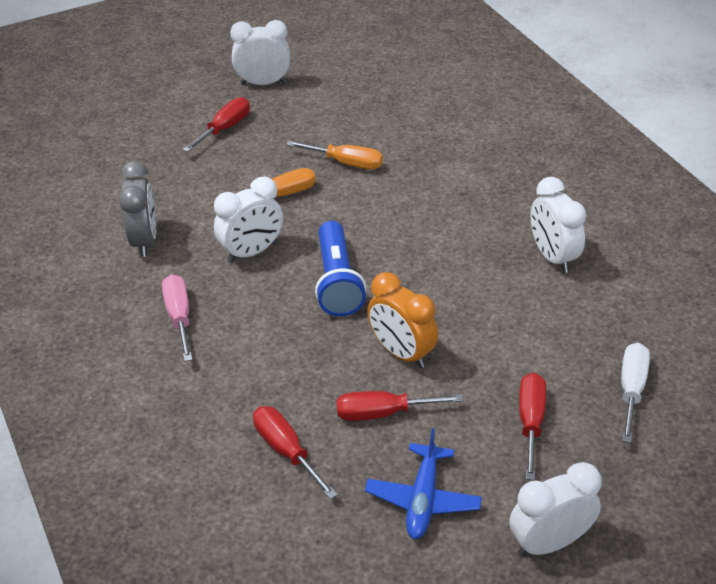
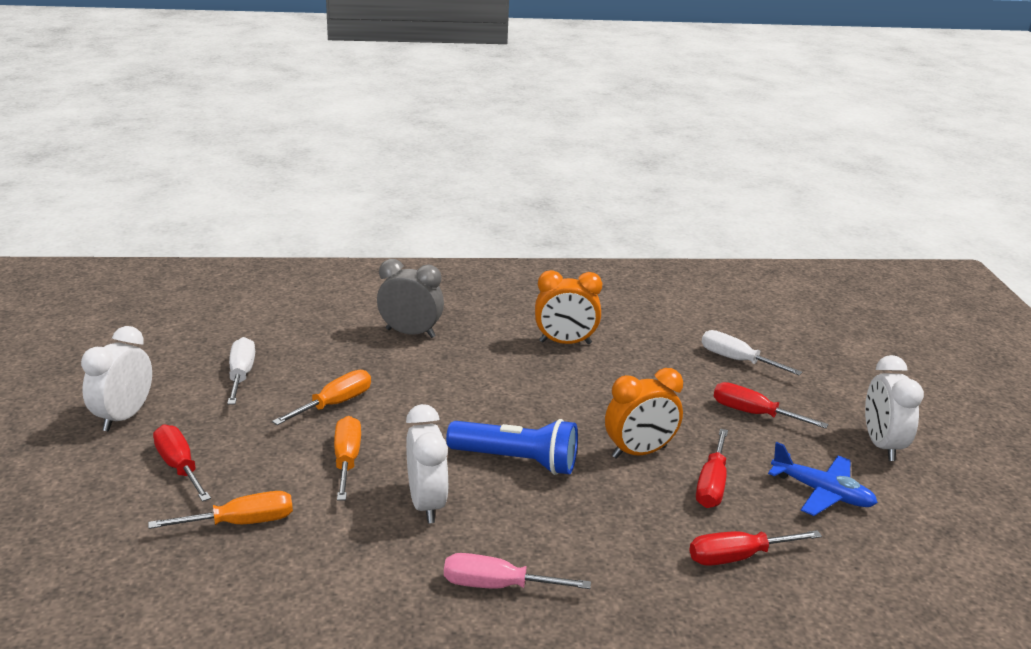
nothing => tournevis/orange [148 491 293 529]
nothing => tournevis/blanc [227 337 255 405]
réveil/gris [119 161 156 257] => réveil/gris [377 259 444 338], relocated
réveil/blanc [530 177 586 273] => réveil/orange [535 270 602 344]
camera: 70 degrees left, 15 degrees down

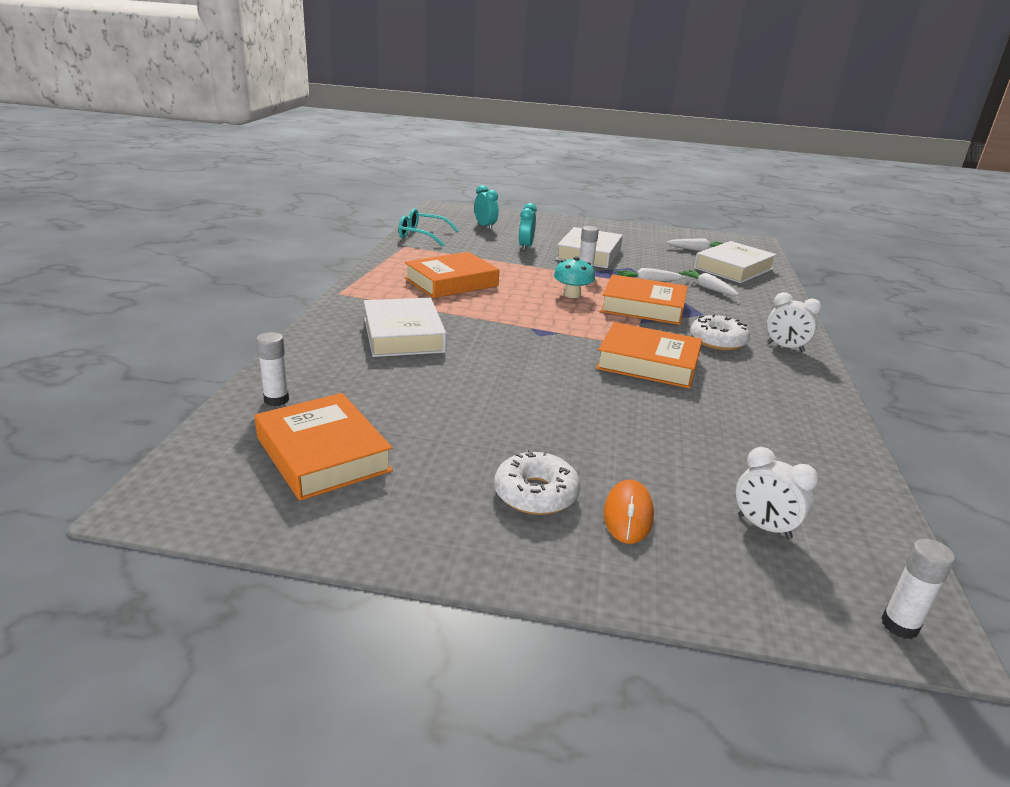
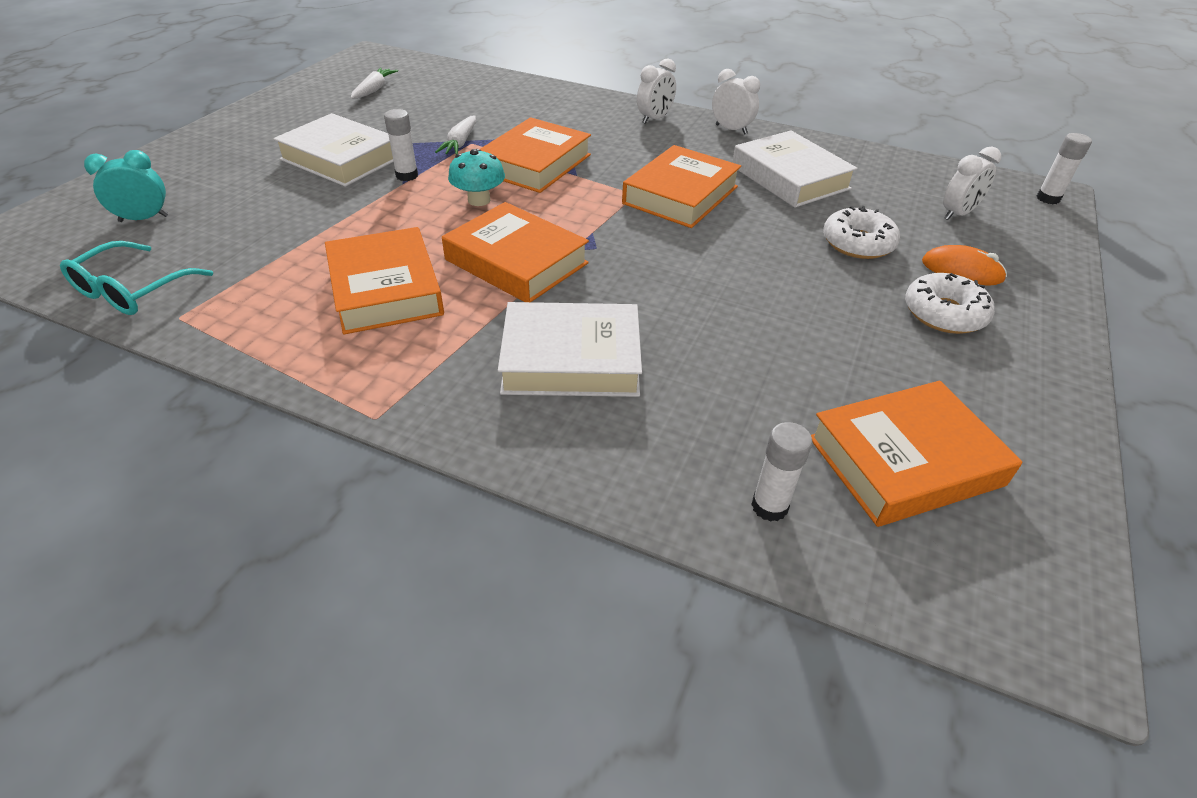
nothing => livre/orange [442 202 589 302]
nothing => réveil/blanc [712 69 760 135]
livre/blanc [694 241 777 283] => livre/blanc [732 131 858 208], relocated
beignet/blanc [690 314 750 351] => beignet/blanc [823 206 900 259], relocated
réveil/turquoise [519 203 537 251] => nothing
carotte/blanc [678 270 739 295] => nothing
camera: 75 degrees left, 15 degrees up

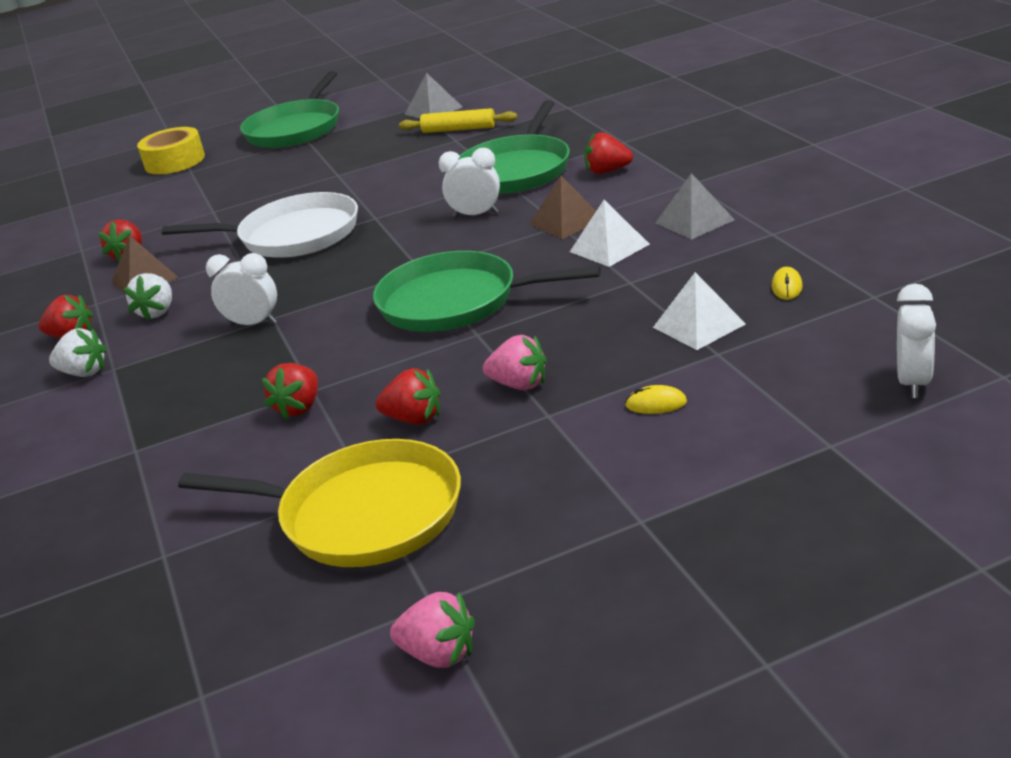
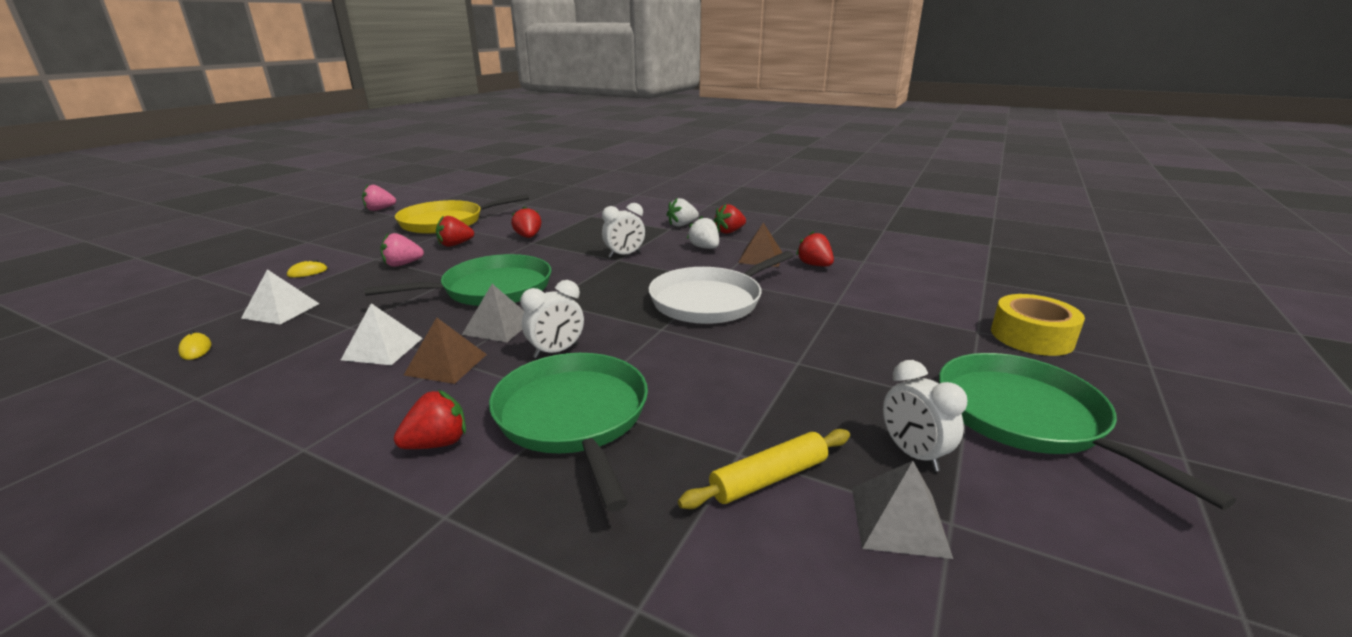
pyramide/gris [656 173 735 240] => pyramide/gris [462 284 524 342], relocated
réveil/blanc [897 284 936 398] => réveil/blanc [883 360 967 471], relocated
camera: 135 degrees right, 5 degrees down

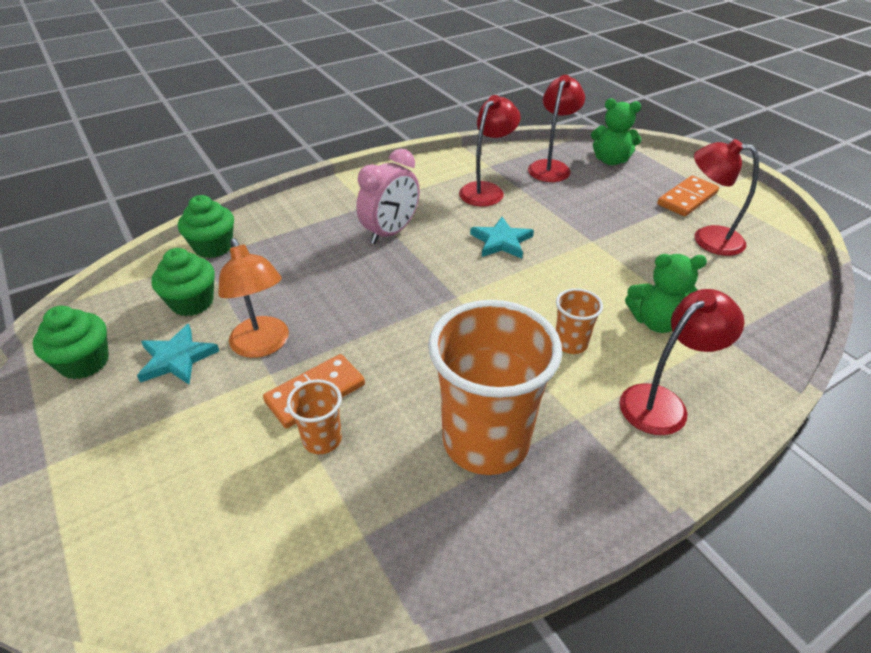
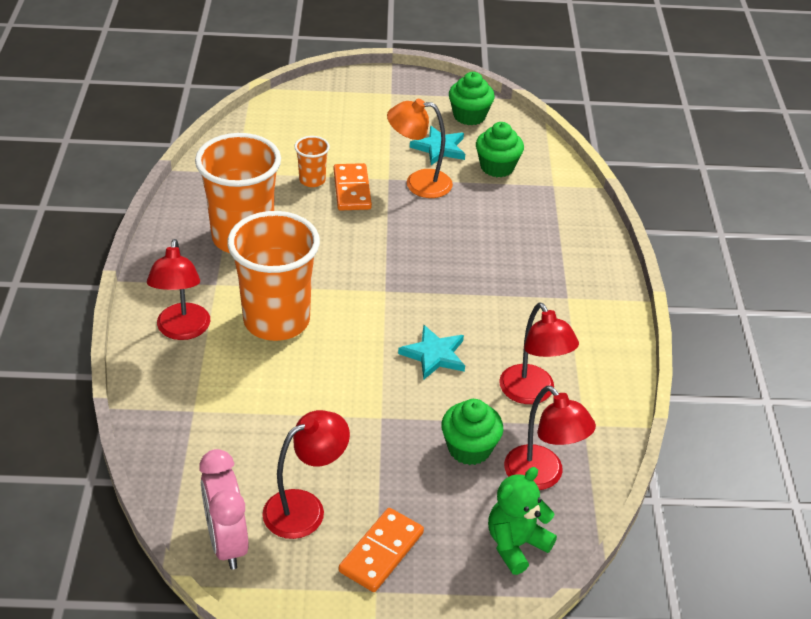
réveil/rose [356 149 420 244] => réveil/rose [199 449 249 570], relocated
gobelet/orange [556 288 603 354] => gobelet/orange [227 211 320 341], x2.22
domino/orange [657 176 719 216] => domino/orange [339 508 424 592], 45 degrees clockwise
muffin/vert [178 195 234 258] => muffin/vert [441 399 503 465], relocated
ours en peluche/vert [625 254 707 333] => nothing
camera: 120 degrees right, 0 degrees up

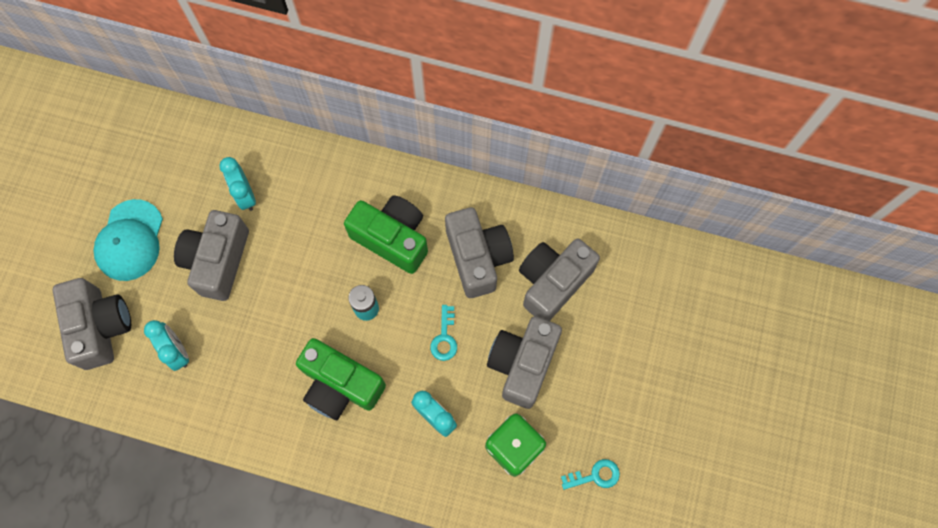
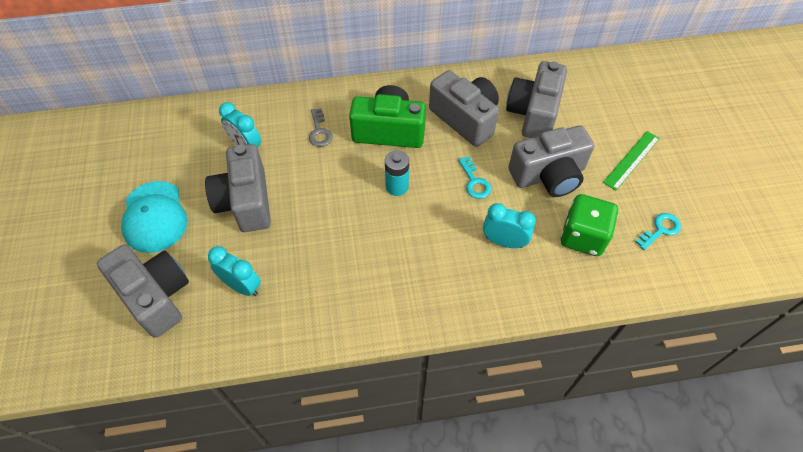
nothing => clé/gris [309 108 333 147]
appareil photo/gris [487 316 562 409] => appareil photo/gris [508 126 594 197], 105 degrees counterclockwise
nothing => règle/vert [603 131 660 191]
appareil photo/vert [296 338 386 420] => nothing
camera: 25 degrees left, 15 degrees down

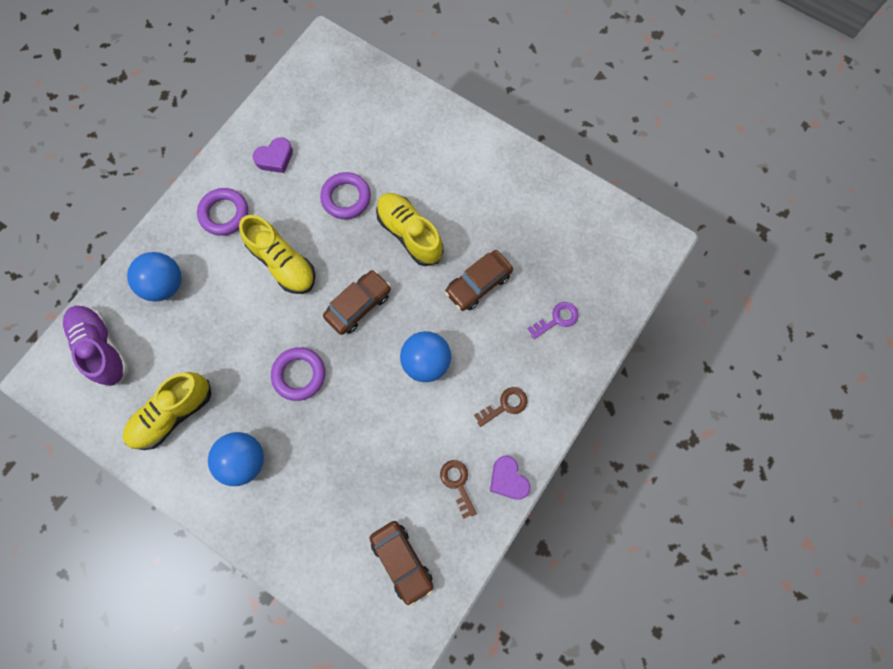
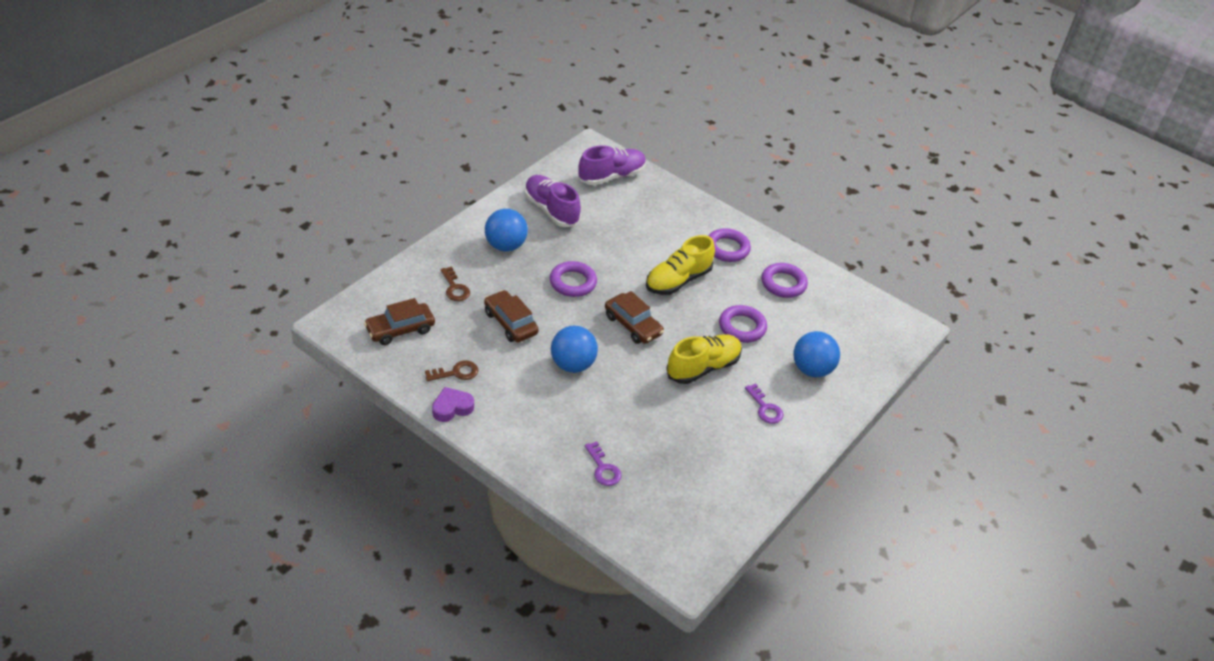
clé/marron [474 387 527 427] => clé/marron [440 266 470 301], relocated
voiture/marron [445 250 513 311] => voiture/marron [484 290 539 342], relocated
chaussure/jaune [123 372 211 450] => chaussure/violet [524 175 581 227]
nothing => clé/violet [745 383 783 424]
cœur/violet [252 137 293 173] => anneau/violet [761 263 808 298]
balle/bleu [127 252 182 302] => balle/bleu [793 331 840 377], relocated
camera: 90 degrees right, 30 degrees down

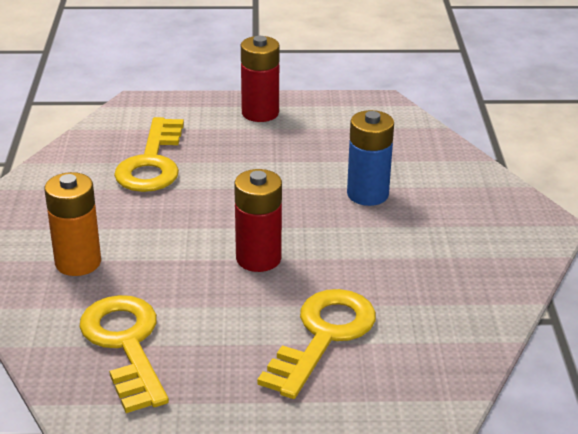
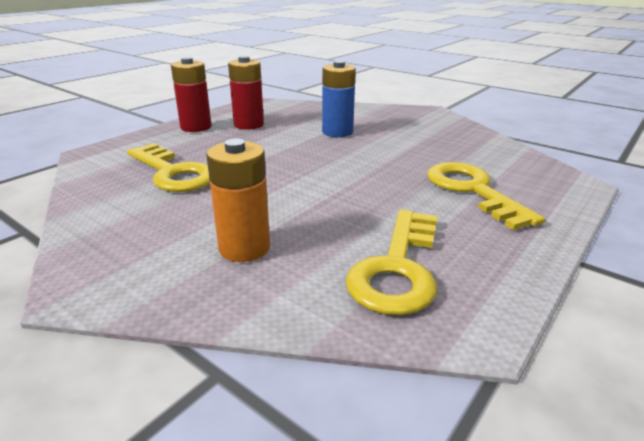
pile/rouge [234 169 282 272] => pile/rouge [228 56 264 130], relocated
clé/jaune [80 295 169 413] => clé/jaune [345 210 437 315], 90 degrees counterclockwise
camera: 50 degrees left, 5 degrees down

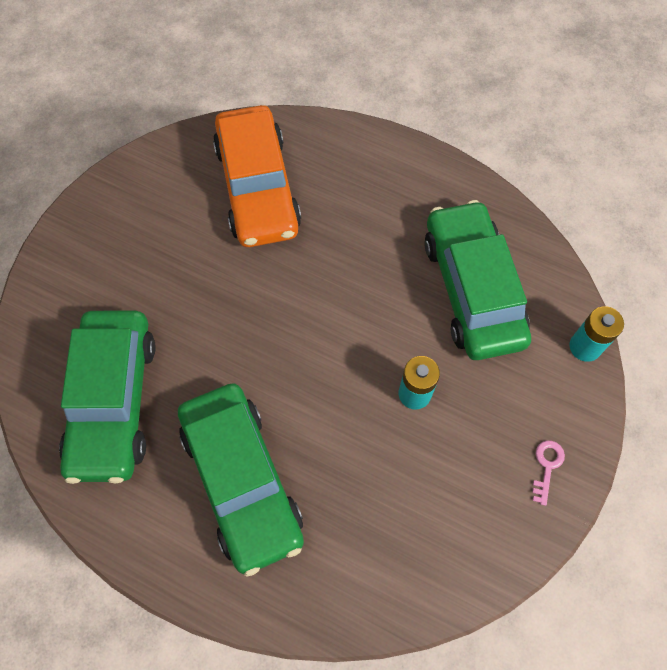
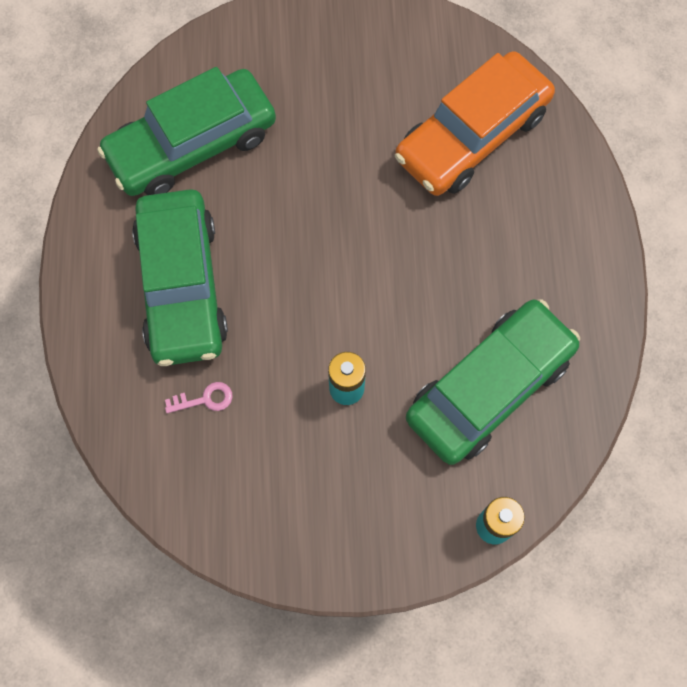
voiture/vert [178 383 304 577] => voiture/vert [132 189 228 366], 45 degrees counterclockwise
clé/rose [532 440 565 506] => clé/rose [165 382 233 413], relocated
camera: 60 degrees right, 5 degrees up

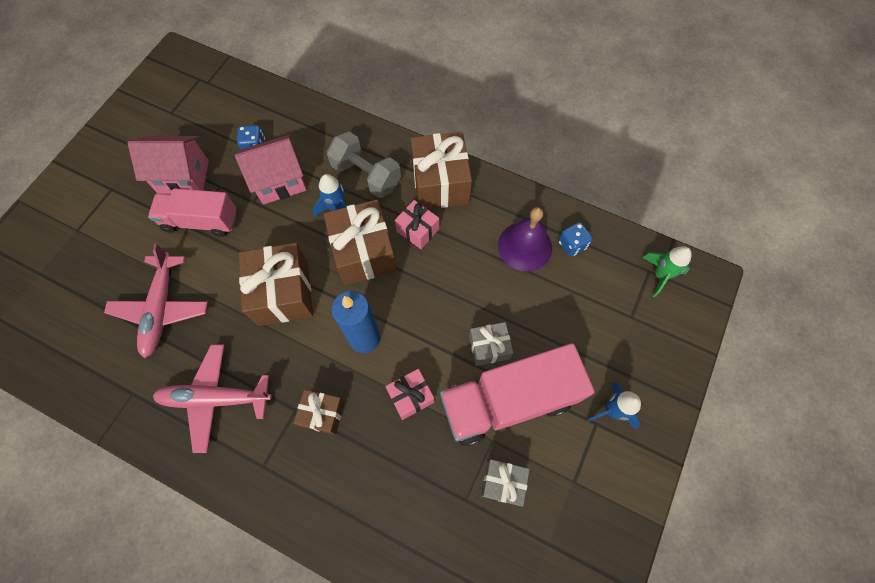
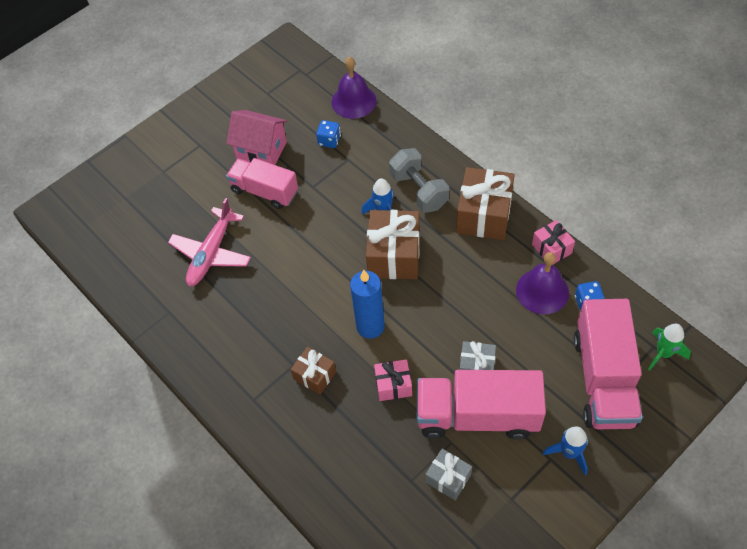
nothing => cloche/violet [332 57 377 119]
cadeau/rose [395 200 439 249] => cadeau/rose [532 220 575 264], relocated
nothing => camion/rose [574 299 643 429]
avion/rose [153 345 272 453] => nothing
maison/rose [235 135 307 204] => nothing
cadeau/marron [239 243 313 326] => nothing
camera: 25 degrees right, 10 degrees down

